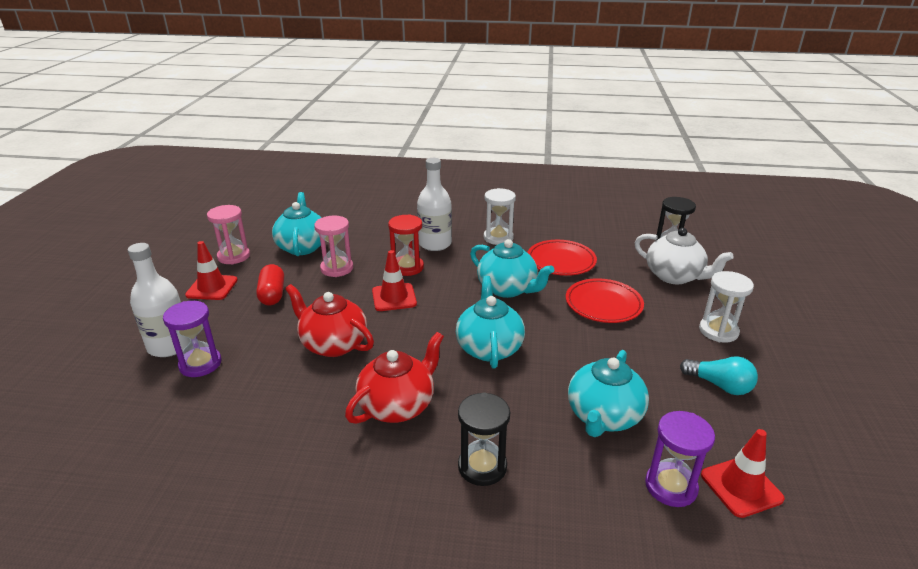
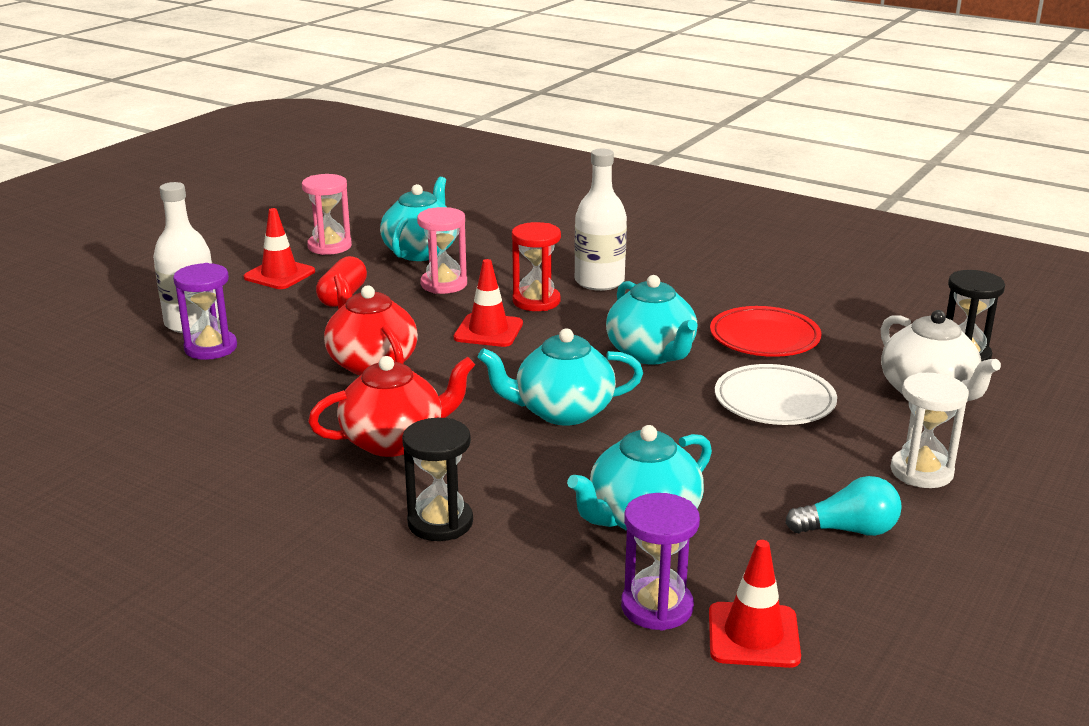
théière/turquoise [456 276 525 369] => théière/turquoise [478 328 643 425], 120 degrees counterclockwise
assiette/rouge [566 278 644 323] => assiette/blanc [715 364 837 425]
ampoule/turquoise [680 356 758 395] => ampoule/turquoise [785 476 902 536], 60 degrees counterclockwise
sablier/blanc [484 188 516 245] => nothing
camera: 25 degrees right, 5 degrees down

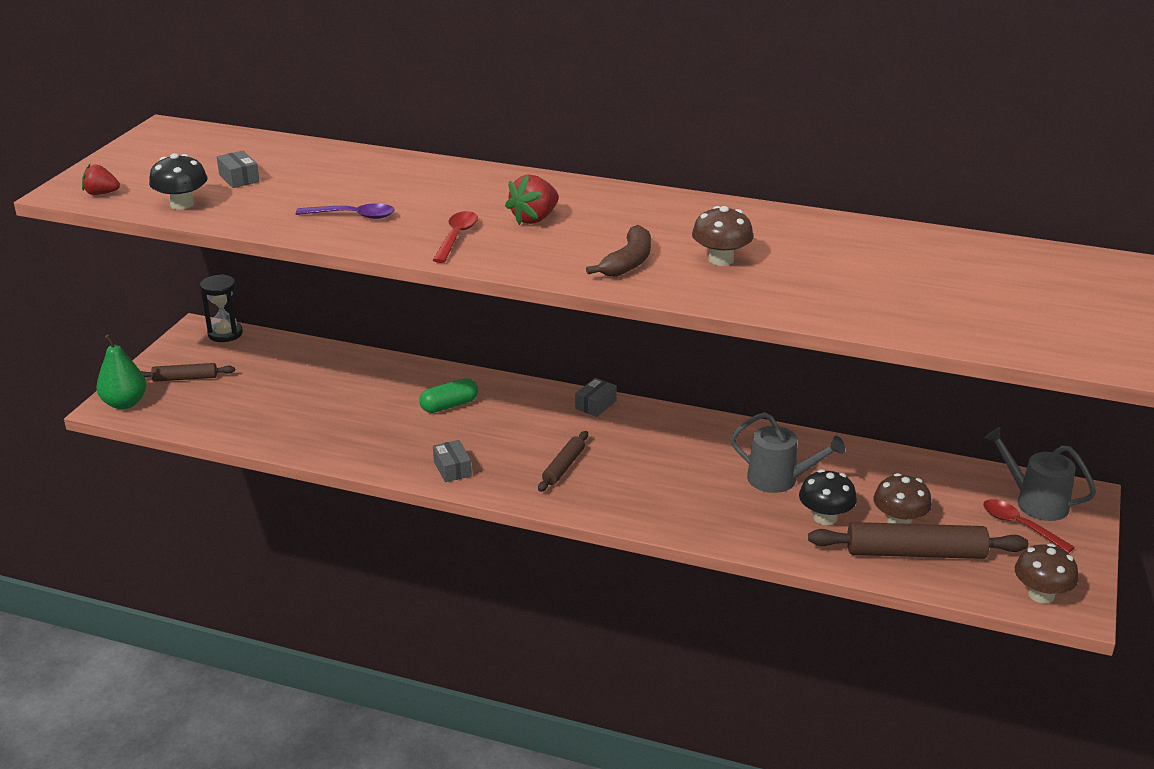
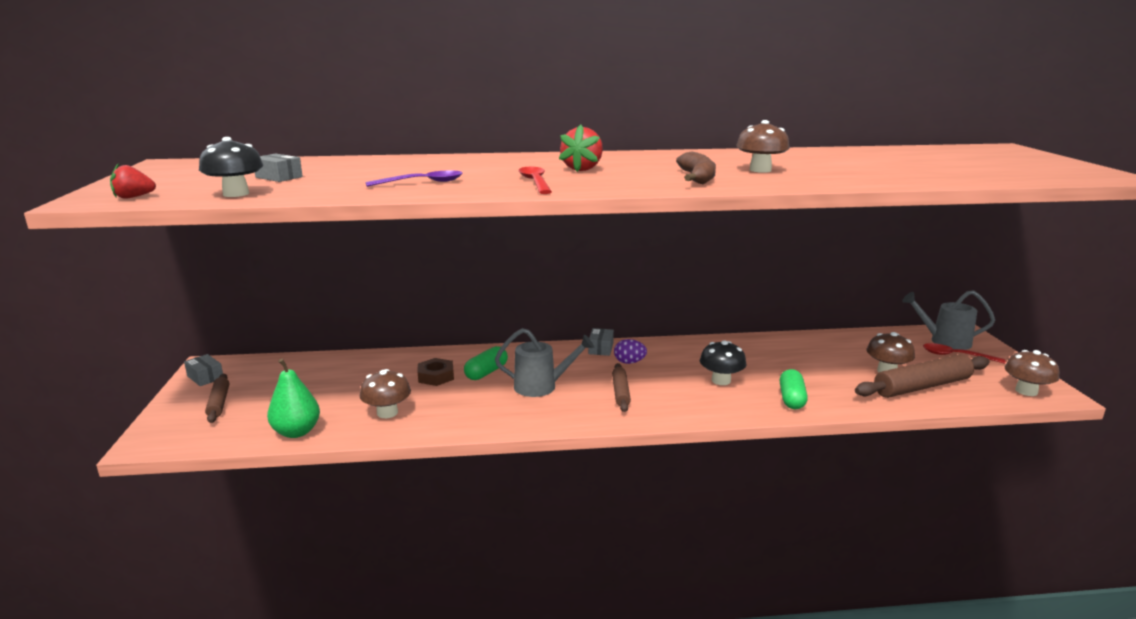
boîte/gris [433 440 472 482] => boîte/gris [184 354 223 386], relocated
rouleau à pâtisserie/marron [141 363 235 382] => rouleau à pâtisserie/marron [205 374 229 423], 75 degrees counterclockwise
poire/vert [96 334 146 409] => poire/vert [267 359 320 438], relocated
nothing => champignon/marron [360 369 411 418]
nothing => écrou/marron [418 358 454 386]
arrosoir/gris [730 412 845 493] => arrosoir/gris [495 328 594 397], relocated
nothing => œuf/violet [614 339 647 364]
champignon/noir [799 469 857 525] => champignon/noir [700 340 746 385], relocated
nothing => gélule/vert [780 369 808 409]
sablier/noir [200 274 243 342] => nothing
camera: 25 degrees left, 10 degrees down

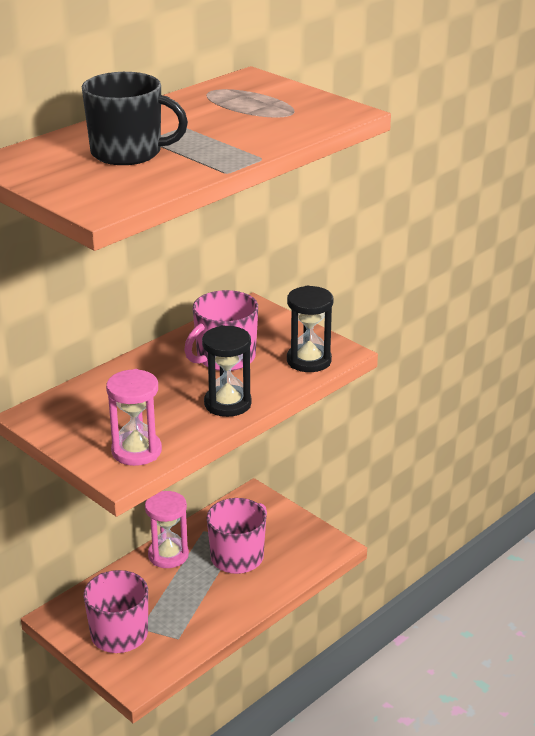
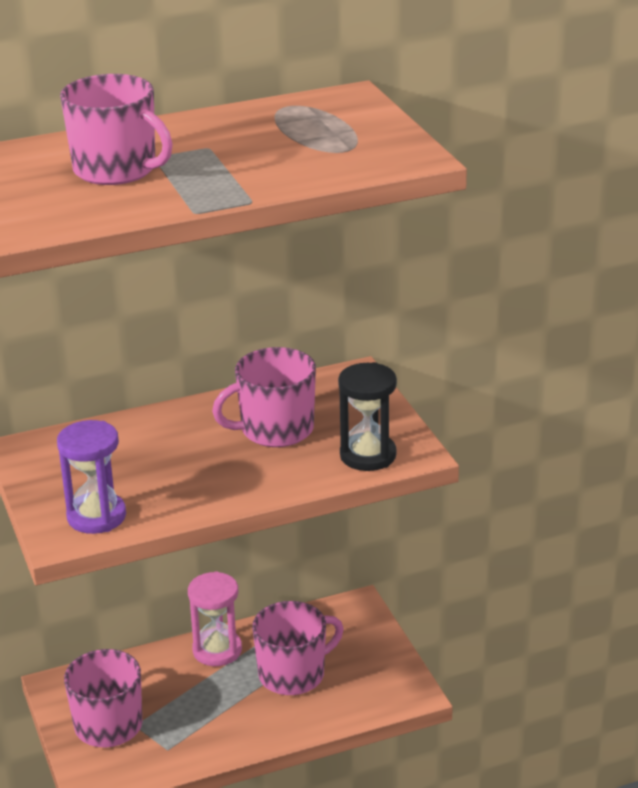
sablier/rose [106 369 162 466] => sablier/violet [57 420 126 534]
tasse/noir [82 72 188 165] => tasse/rose [60 74 173 185]
sablier/noir [202 325 252 417] => nothing
camera: 25 degrees right, 0 degrees up

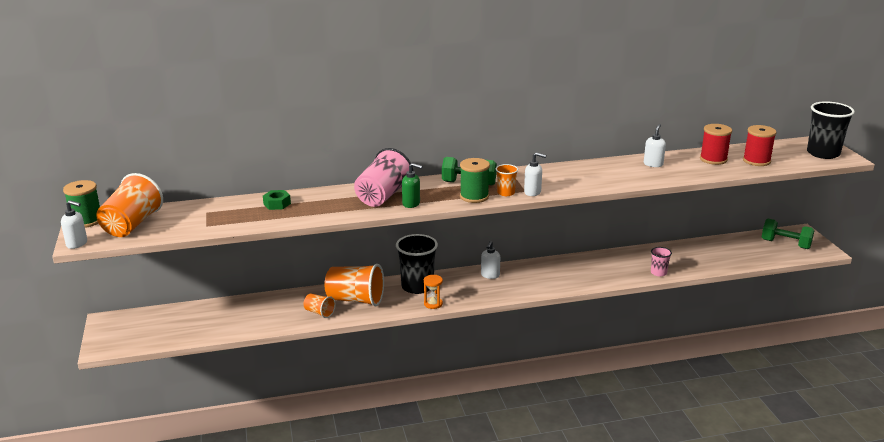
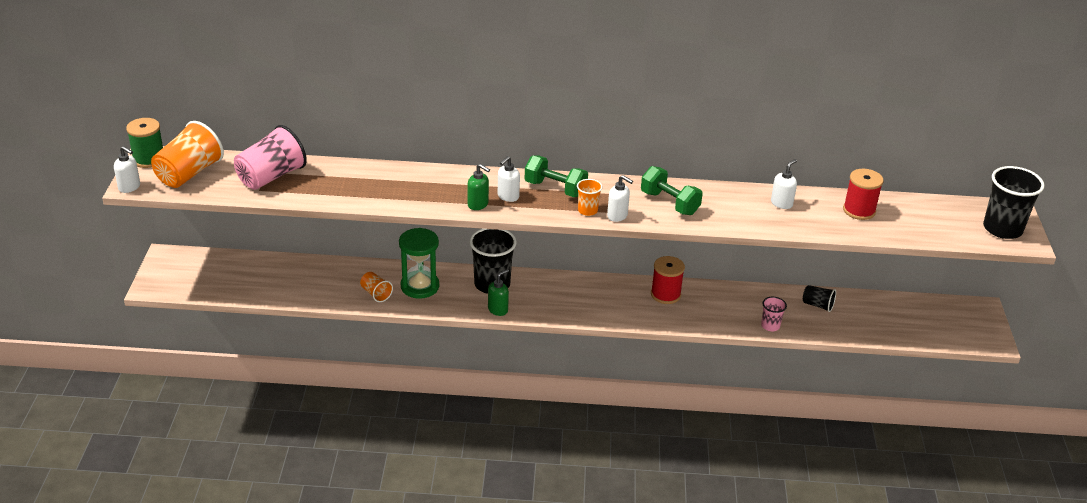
gobelet/rose [354 148 413 207] => gobelet/rose [234 125 307 190], relocated
gobelet/orange [324 264 384 307] => sablier/vert [399 228 439 299]
sablier/orange [424 275 443 309] => distributeur de savon/vert [488 269 509 316]
distributeur de savon/blanc [481 241 500 279] => distributeur de savon/blanc [498 156 520 202], relocated
haltère/vert [762 219 814 249] => haltère/vert [641 166 703 215], relocated
bobine/rouge [743 125 777 166] => bobine/rouge [651 256 685 304], relocated
nothing => gobelet/noir [803 285 836 312]
écrou/vert [263 190 291 210] => nothing
bobine/vert [460 158 490 203] => nothing
camera: 15 degrees right, 10 degrees up

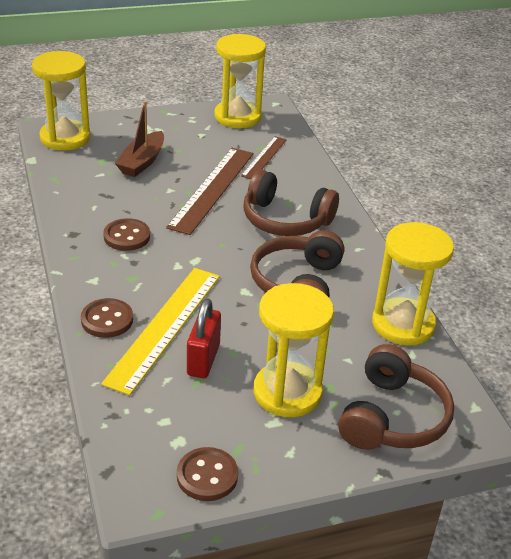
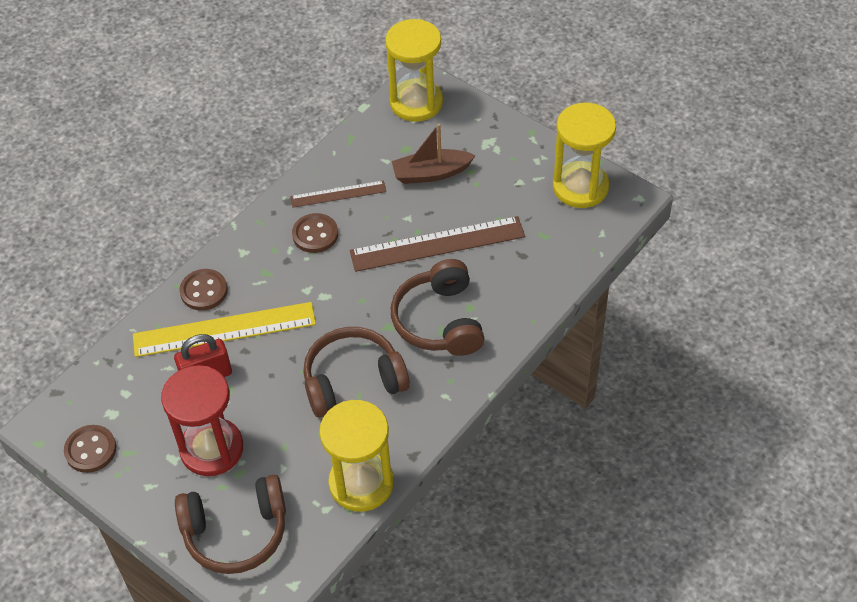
sablier/jaune [254 283 334 417] => sablier/rouge [161 365 243 476]
règle/marron [241 136 287 179] => règle/marron [290 180 386 208], relocated
camera: 60 degrees right, 15 degrees up

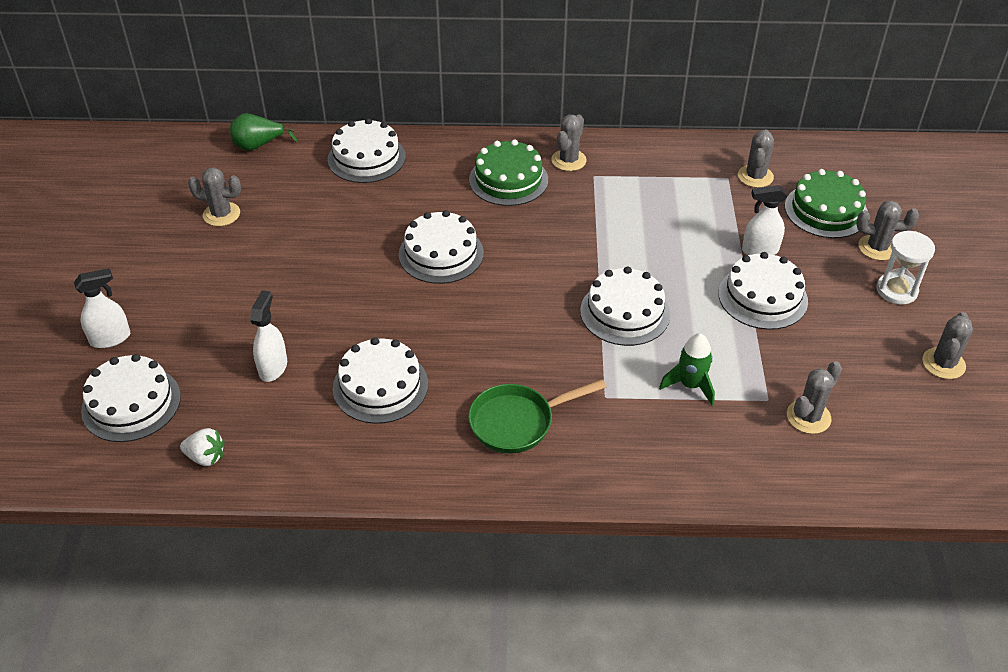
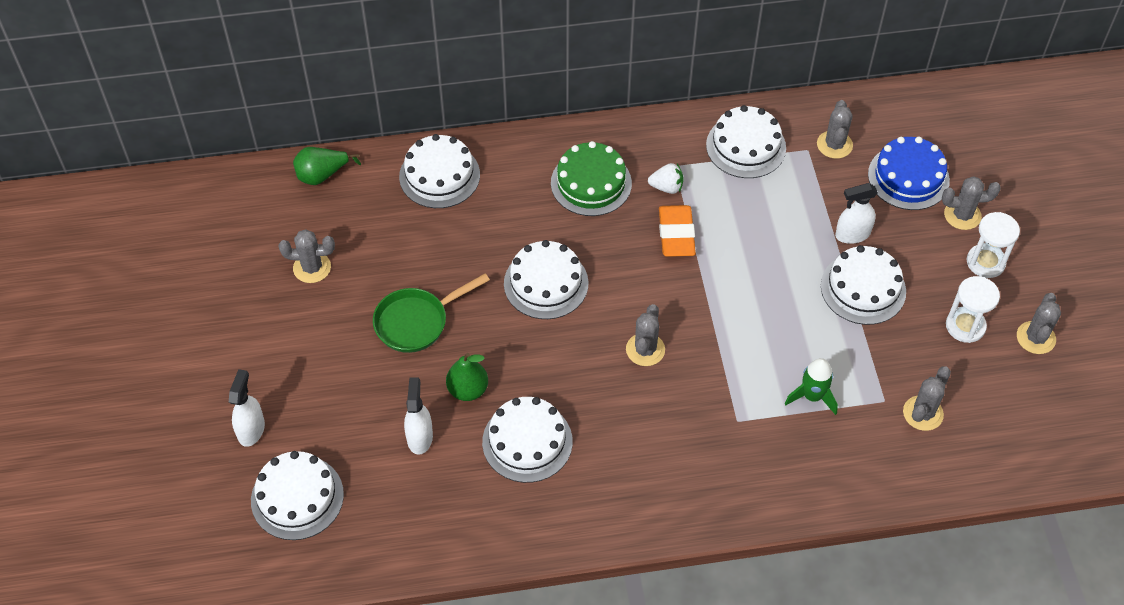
vaporisateur/blanc [74 268 130 348] => vaporisateur/blanc [229 369 265 447], 45 degrees counterclockwise
poêle/vert [468 379 606 454] => poêle/vert [373 273 490 353], relocated
nothing => poire/vert [446 353 488 401]
cactus/gris [551 114 587 171] => cactus/gris [626 304 665 366], relocated
fraise/blanc [180 428 225 466] => fraise/blanc [648 163 684 194], relocated
nothing => gomme/orange [659 205 696 257]
gâteau/blanc [580 267 670 346] => gâteau/blanc [706 105 786 178], relocated
gâteau/vert [785 169 868 238] => gâteau/bleu [868 137 950 210]
nothing => sablier/blanc [946 276 1000 343]
camera: 10 degrees left, 10 degrees up

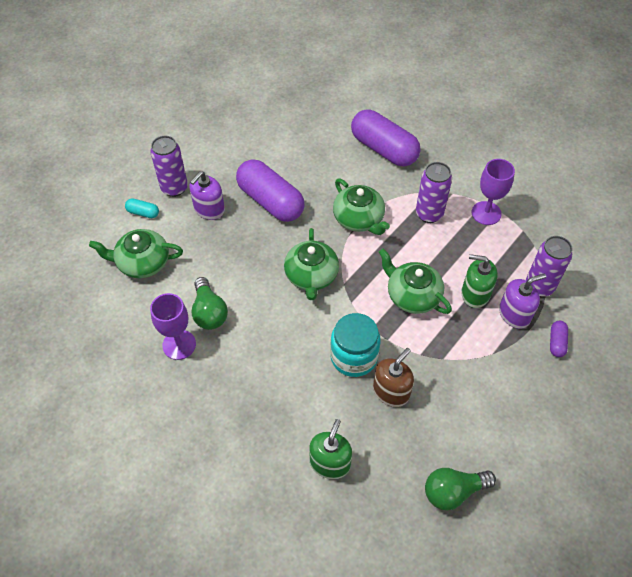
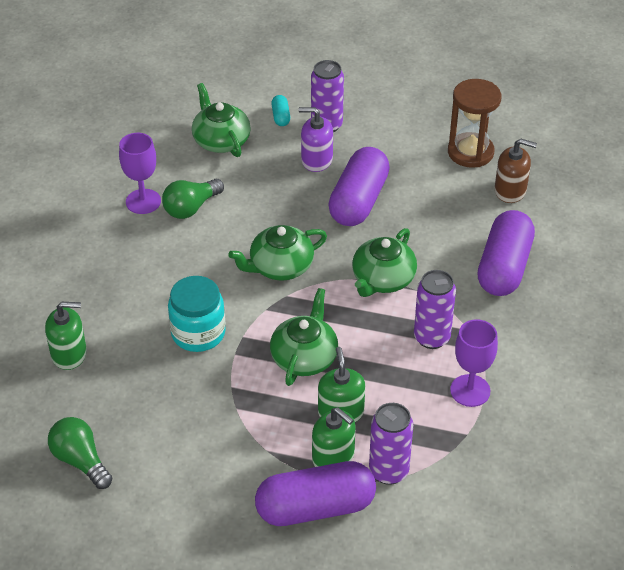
gélule/violet [550 321 568 357] => gélule/violet [255 461 376 526], x2.37
distributeur de savon/violet [499 273 546 329] => distributeur de savon/vert [312 407 356 467]
nothing => sablier/marron [448 79 501 168]
distributeur de savon/marron [373 348 414 407] => distributeur de savon/marron [494 139 537 203], relocated
camera: 65 degrees right, 10 degrees down

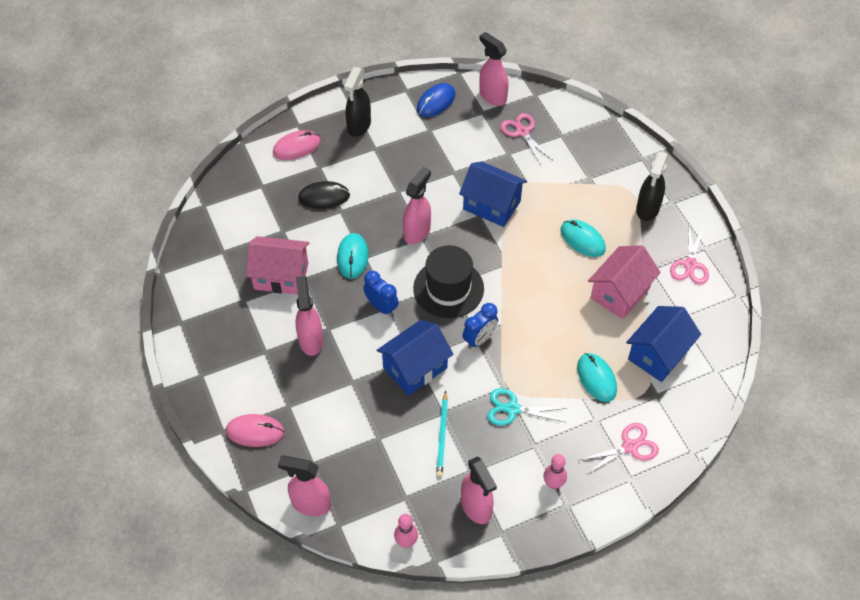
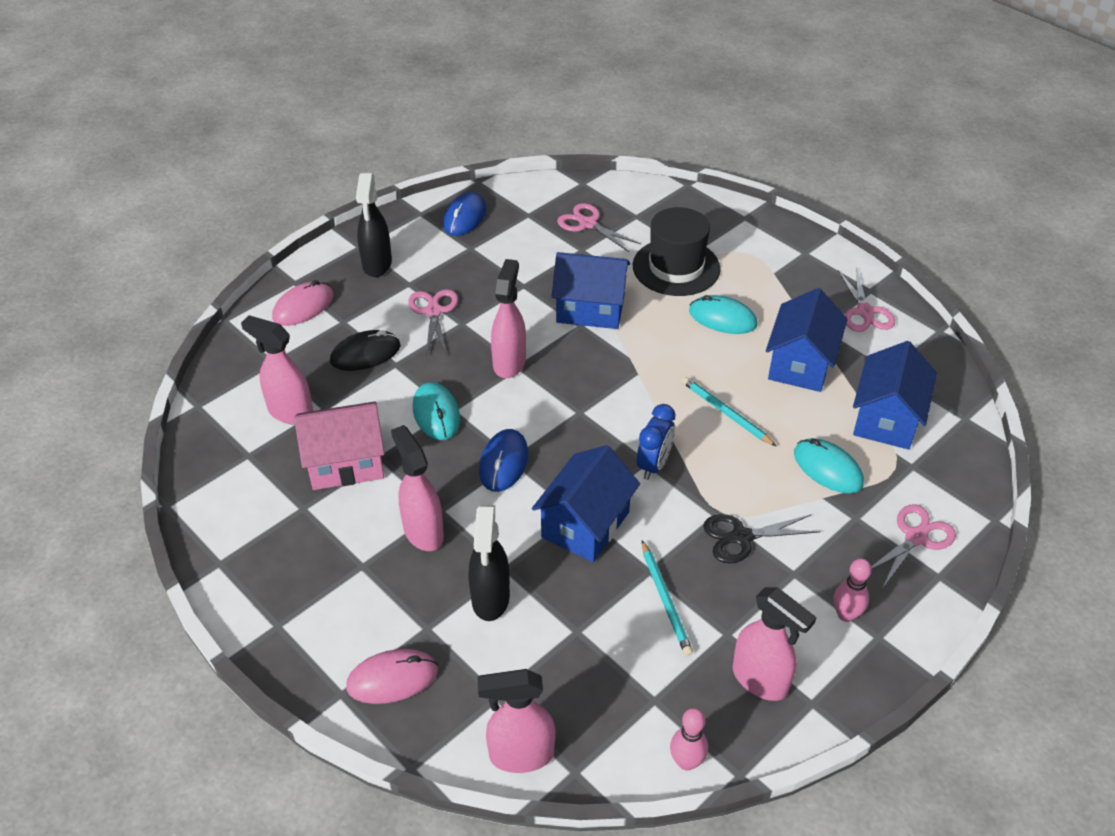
vaporisateur/rose [479 32 509 106] => vaporisateur/rose [241 315 313 425], relocated
nothing => ciseaux/rose [408 289 458 355]
vaporisateur/noir [636 151 668 221] => vaporisateur/noir [469 505 510 621], relocated
réveil/bleu [363 271 399 316] => souris/bleu [479 429 528 492]
chapeau/noir [413 245 484 318] => chapeau/noir [633 207 721 296], relocated
nothing => crayon/turquoise [682 377 776 446]
ciseaux/turquoise [487 388 567 426] => ciseaux/noir [703 514 820 563]
maison/rose [588 245 661 319] => maison/bleu [766 288 848 392]
camera: 20 degrees left, 10 degrees down

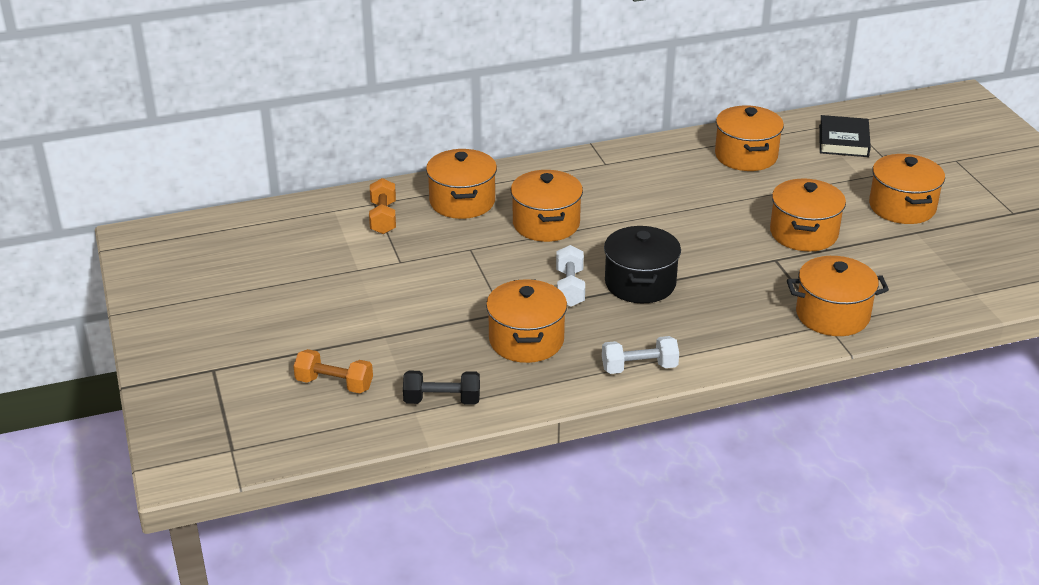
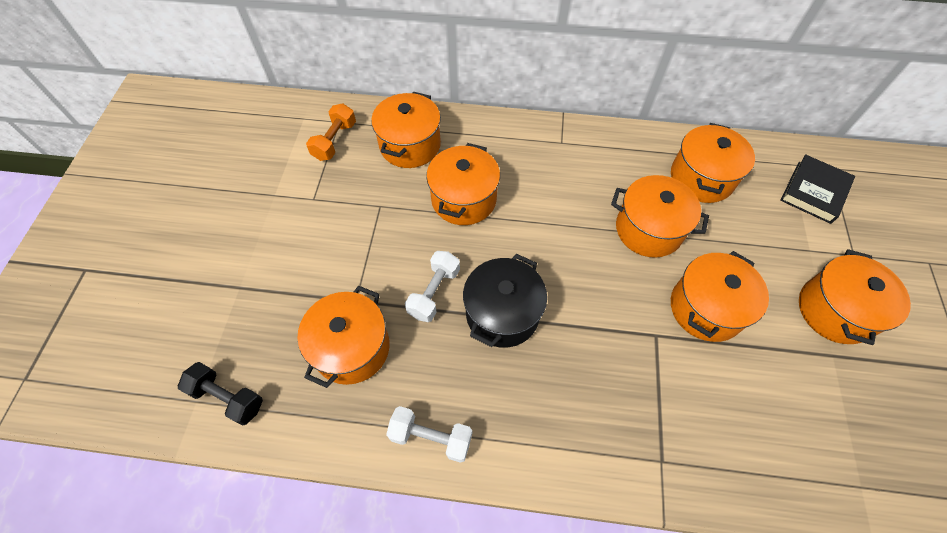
marmite/orange [787 256 889 336] => marmite/orange [611 175 709 258], relocated
haltère/orange [293 349 373 393] => nothing
camera: 25 degrees right, 25 degrees up

